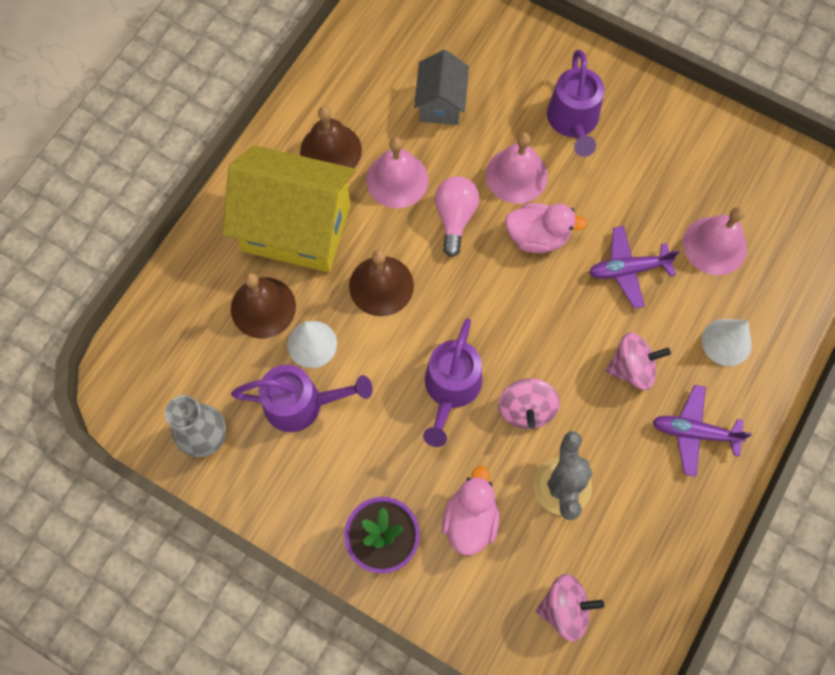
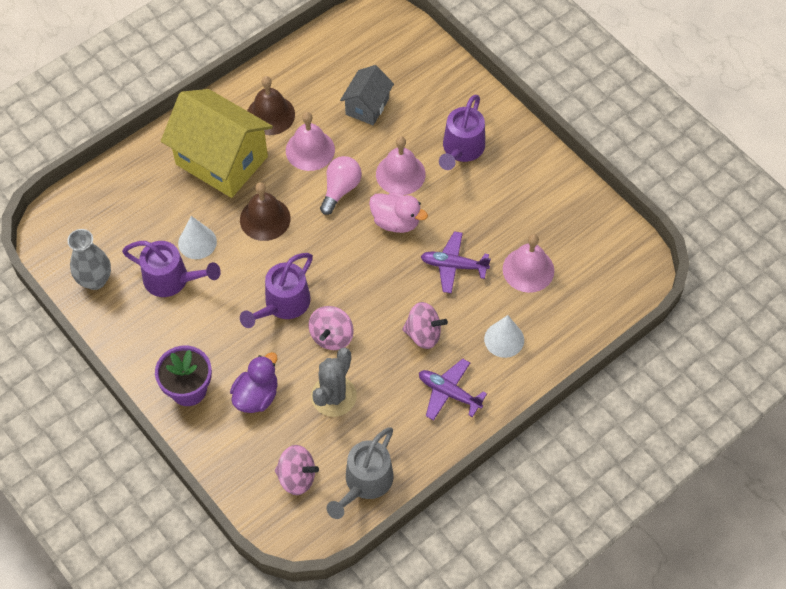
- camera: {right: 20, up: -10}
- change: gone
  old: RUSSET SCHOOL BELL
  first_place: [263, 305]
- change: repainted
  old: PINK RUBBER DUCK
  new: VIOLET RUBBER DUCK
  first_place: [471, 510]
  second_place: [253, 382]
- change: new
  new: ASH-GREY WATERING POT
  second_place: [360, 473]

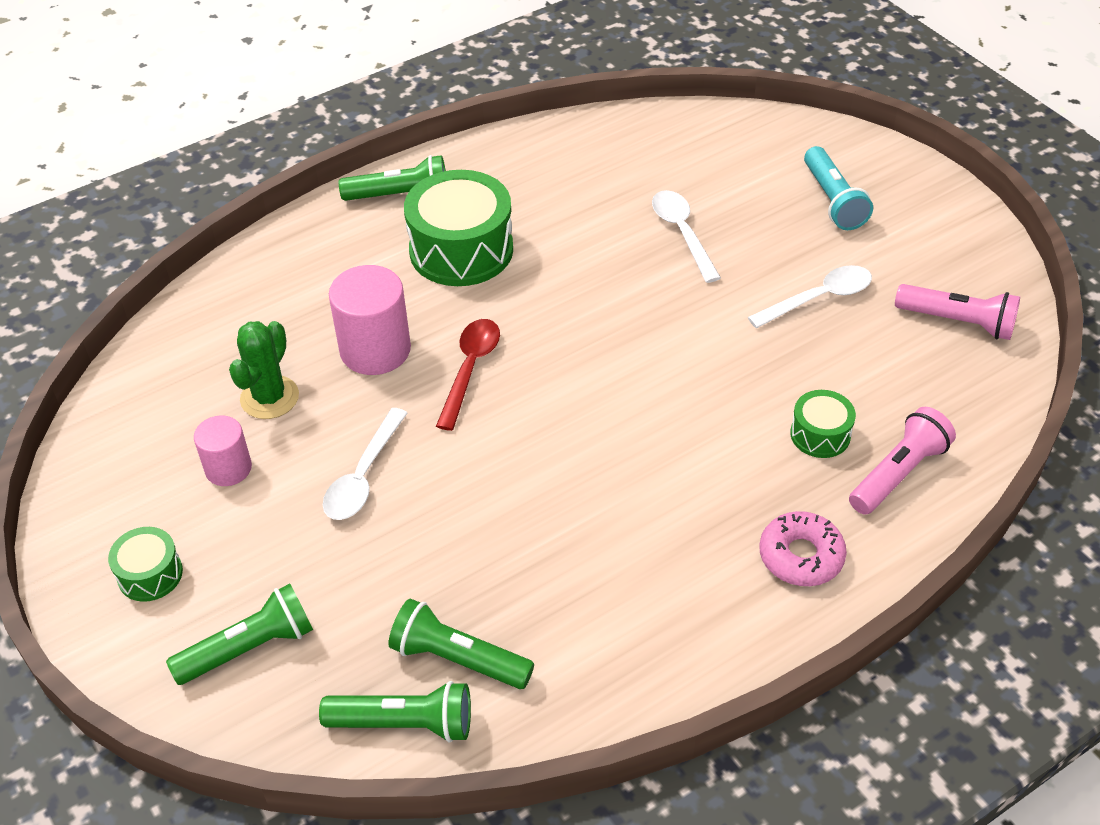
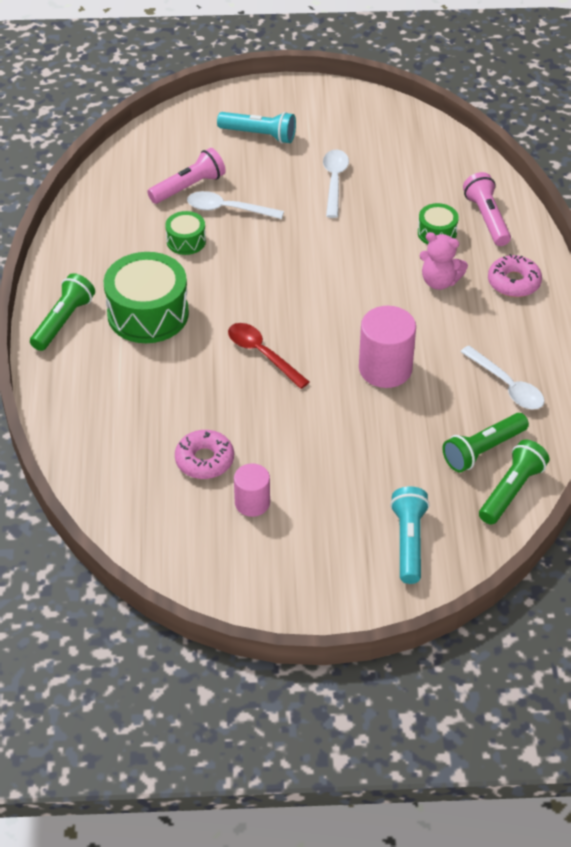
- camera: {right: -60, up: 0}
- change: shifted
  old: PINK CYLINDER
  first_place: [370, 320]
  second_place: [387, 347]
- change: shifted
  old: PINK FLASHLIGHT
  first_place: [957, 312]
  second_place: [186, 176]
- change: swapped
  old: GREEN CACTUS
  new: PINK DOUGHNUT
  first_place: [264, 370]
  second_place: [204, 454]
- change: shifted
  old: PURE WHITE TEASPOON
  first_place: [365, 464]
  second_place: [502, 377]
- change: shifted
  old: GREEN TOY DRUM
  first_place: [145, 564]
  second_place: [185, 233]
- change: repainted
  old: GREEN FLASHLIGHT
  new: TURQUOISE FLASHLIGHT
  first_place: [239, 634]
  second_place: [410, 535]
- change: new
  new: PINK TEDDY BEAR
  second_place: [444, 261]

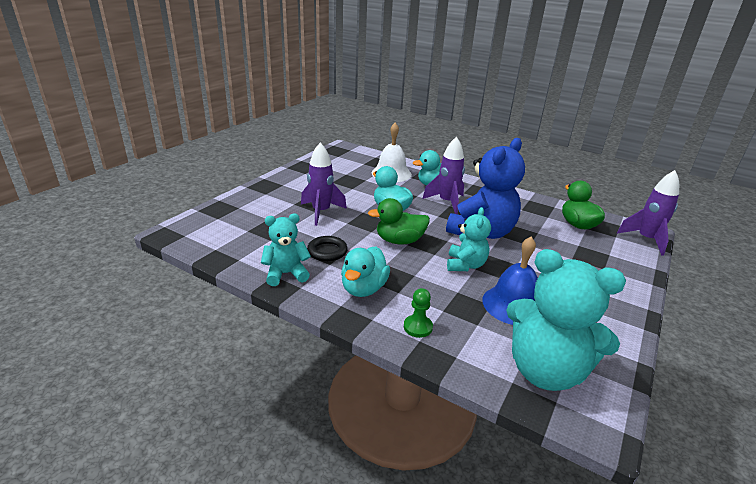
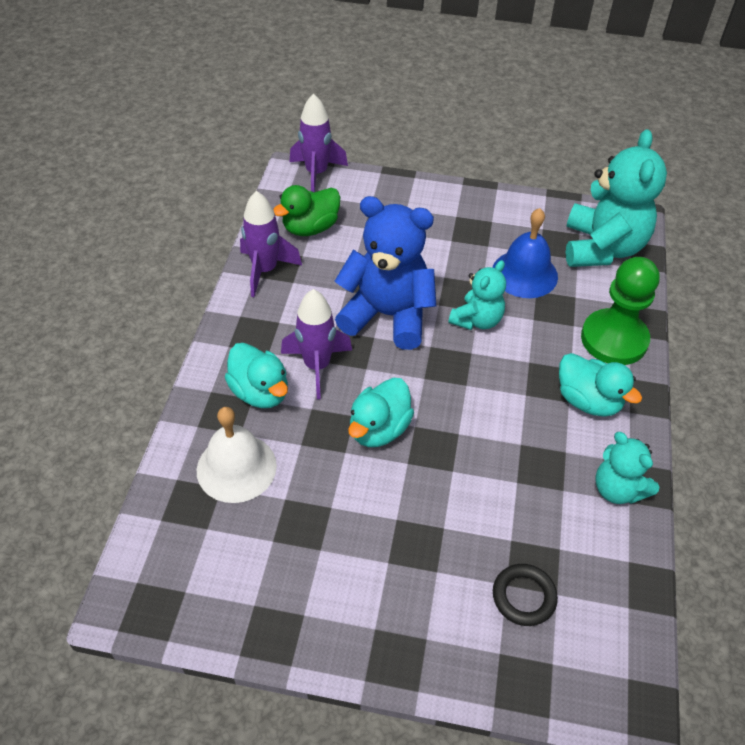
- camera: {right: -110, up: 20}
- change: shifted
  old: VIOLET SPACESHIP
  first_place: [324, 184]
  second_place: [271, 244]
- change: gone
  old: GREEN RUBBER DUCK
  first_place: [399, 221]
- change: rotated
  old: TURQUOISE TEDDY BEAR
  first_place: [469, 239]
  second_place: [477, 295]
  degrees: 135
- change: shifted
  old: EBONY RING
  first_place: [327, 248]
  second_place: [525, 595]
- change: rotated
  old: TURQUOISE RUBBER DUCK
  first_place: [365, 271]
  second_place: [600, 385]
  degrees: 45
- change: scaled
  old: GREEN CHESS PAWN
  first_place: [418, 313]
  second_place: [620, 311]
  factor: 2.16

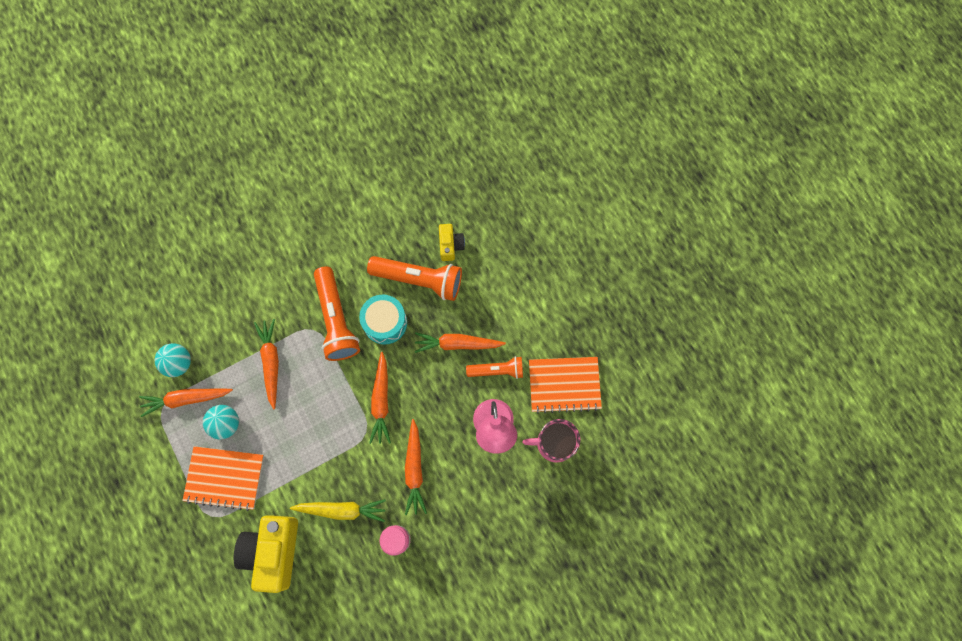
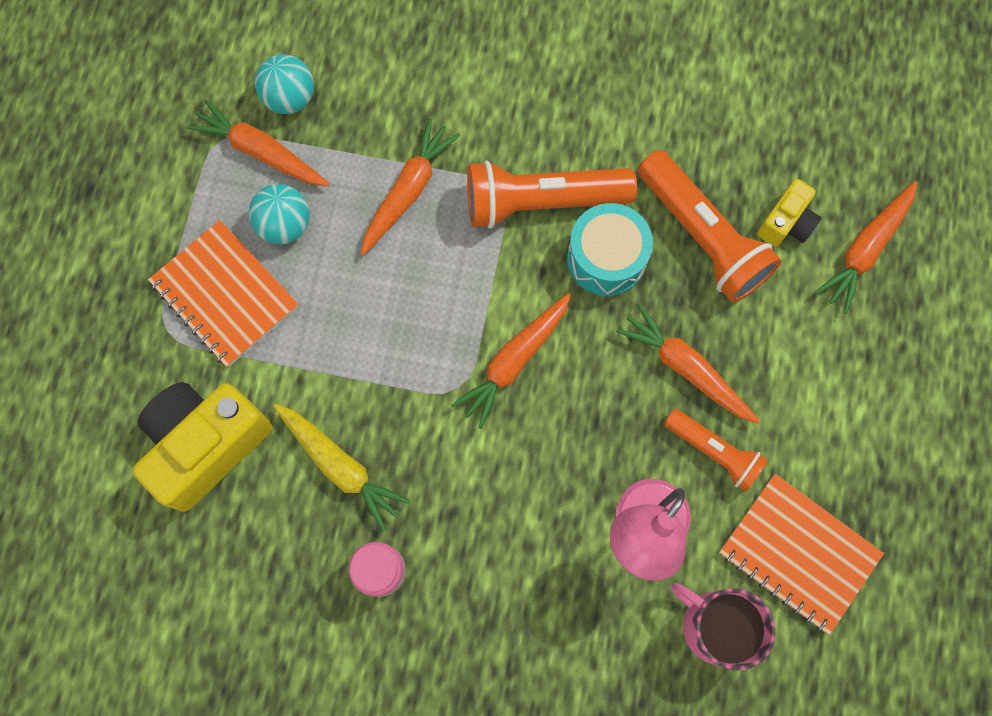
- camera: {right: 40, up: 0}
- change: rotated
  old: ORANGE FLASHLIGHT
  first_place: [337, 313]
  second_place: [552, 194]
  degrees: 60
- change: shifted
  old: ORANGE CARROT
  first_place: [416, 467]
  second_place: [866, 247]

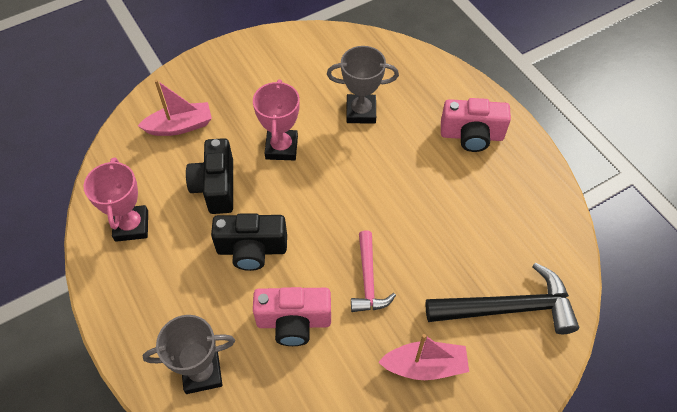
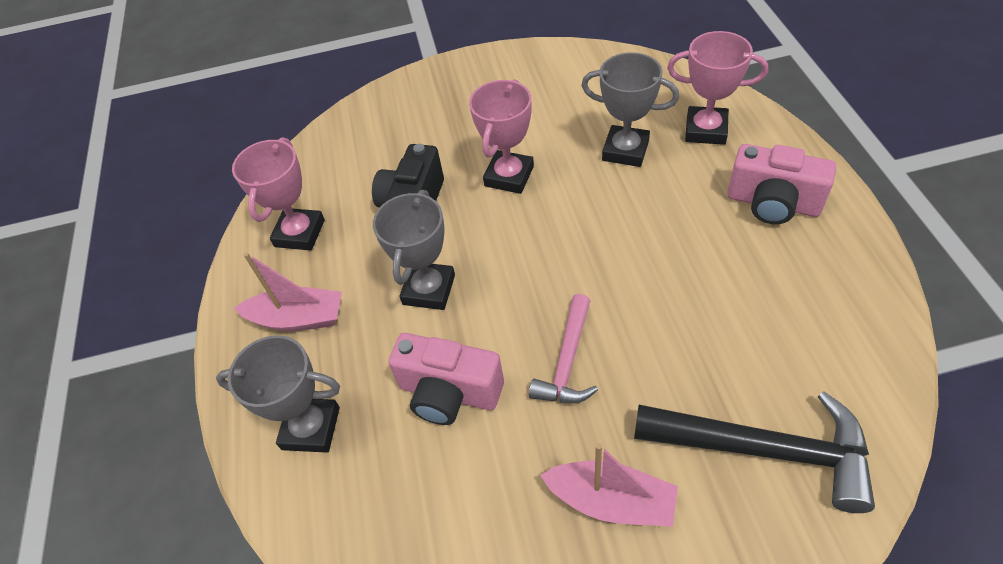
- camera: {right: 25, up: -5}
- change: shifted
  old: PINK TOY BOAT
  first_place: [175, 108]
  second_place: [288, 291]
- change: swapped
  old: EBONY PHOTO CAMERA
  new: ASH-GREY TROPHY
  first_place: [249, 242]
  second_place: [414, 250]
- change: new
  new: PINK TROPHY
  second_place: [717, 88]

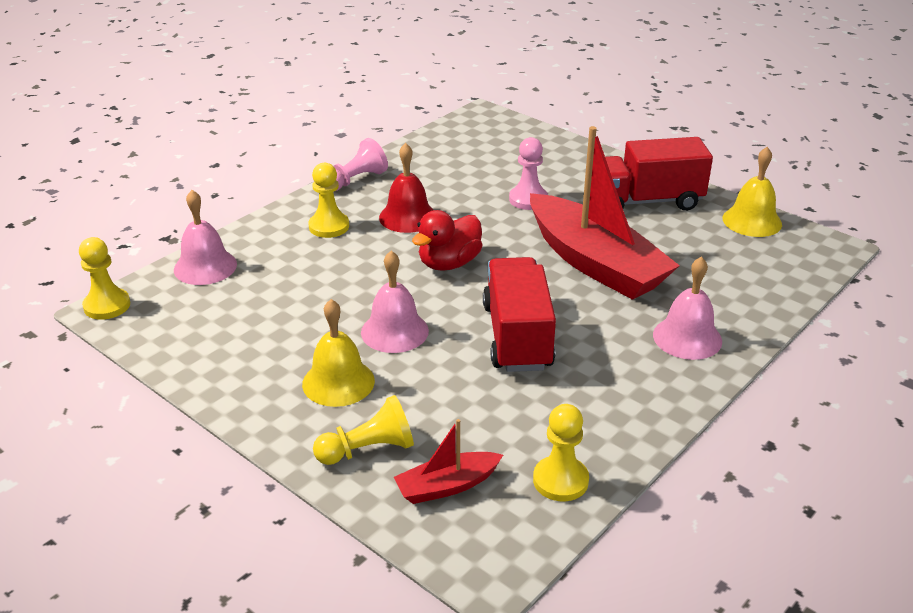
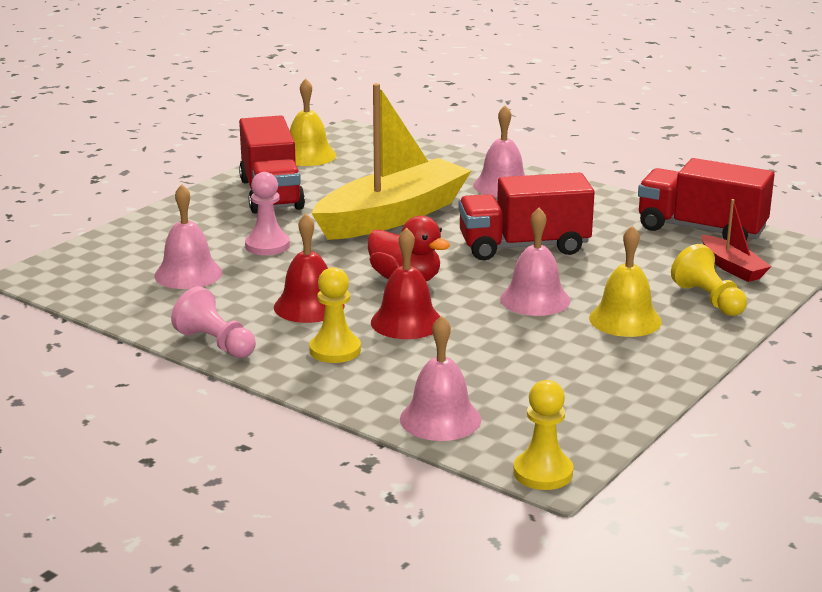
- camera: {right: -95, up: -10}
- change: repainted
  old: RED TOY BOAT
  new: YELLOW TOY BOAT
  first_place: [605, 213]
  second_place: [391, 161]
- change: swapped
  old: YELLOW CHESS PAWN
  new: RED LORRY
  first_place: [561, 452]
  second_place: [706, 199]
- change: new
  new: PINK SCHOOL BELL
  second_place: [188, 236]
- change: new
  new: RED SCHOOL BELL
  second_place: [405, 283]

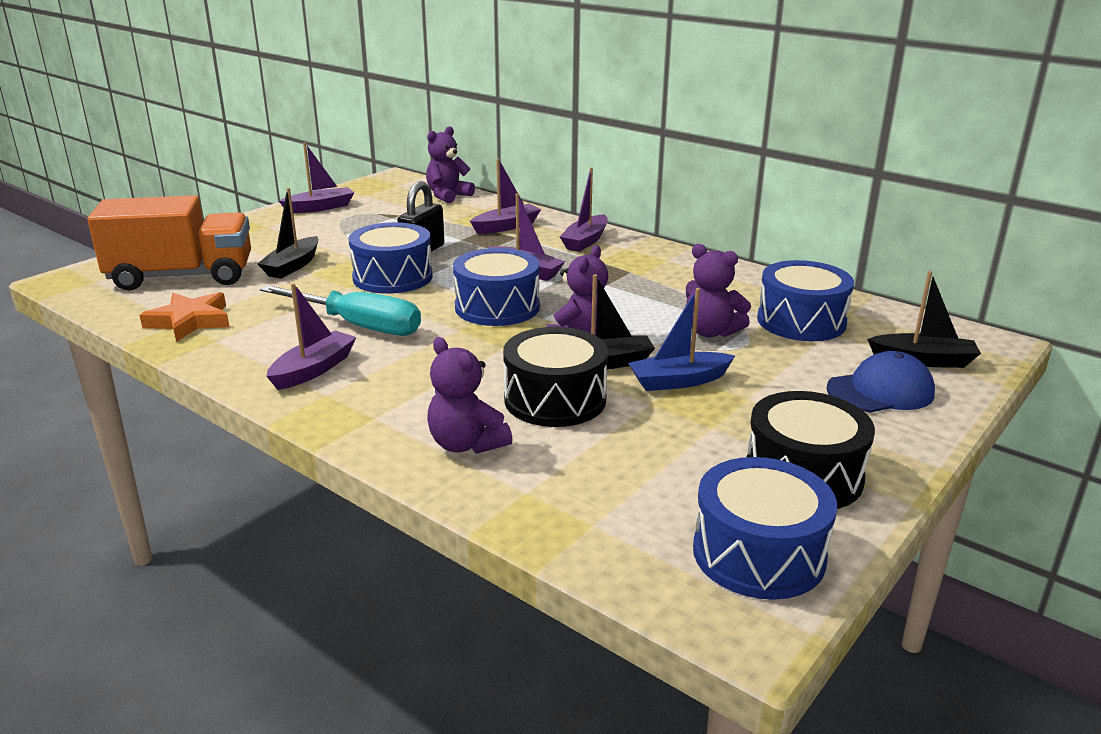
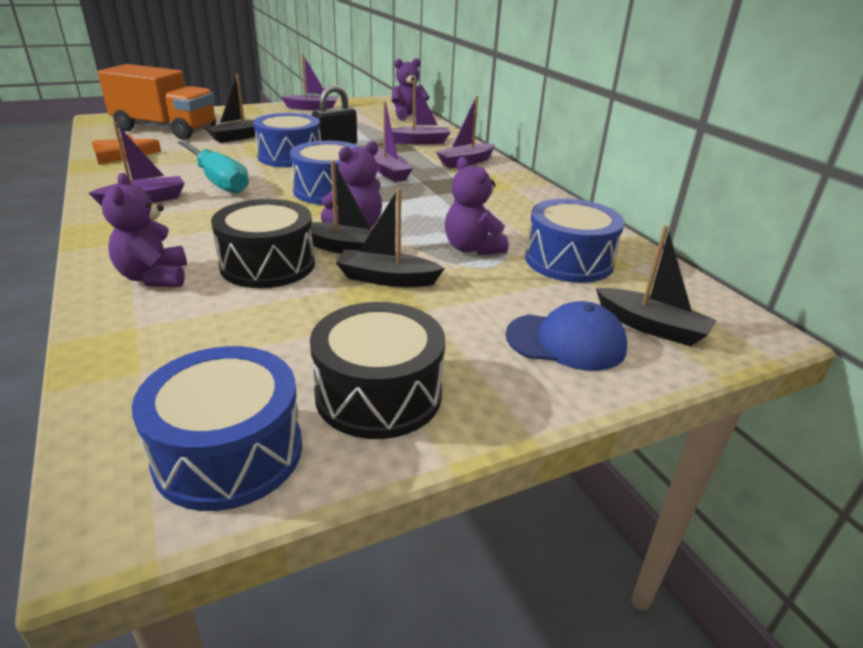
- camera: {right: 25, up: 5}
- change: repainted
  old: COBALT TOY BOAT
  new: EBONY TOY BOAT
  first_place: [681, 339]
  second_place: [390, 237]

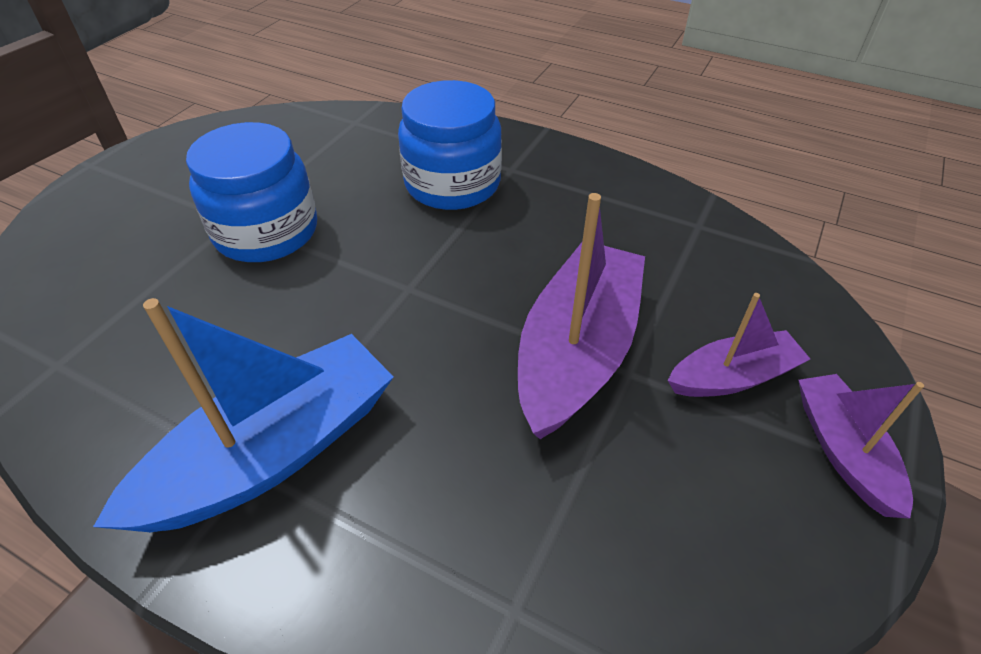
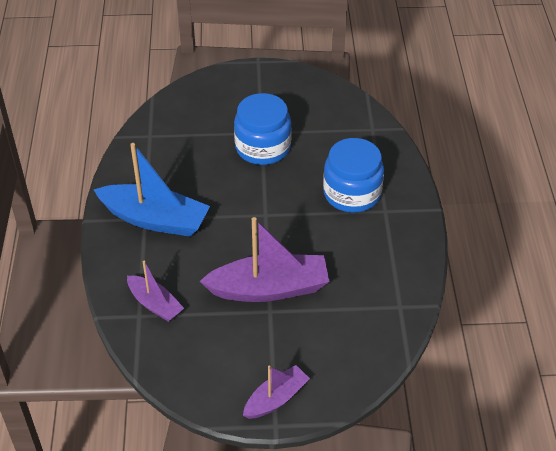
- camera: {right: 60, up: 0}
- change: shifted
  old: VIOLET TOY BOAT
  first_place: [739, 345]
  second_place: [155, 291]

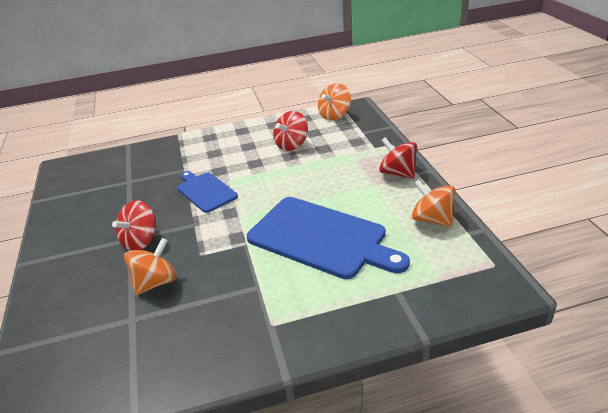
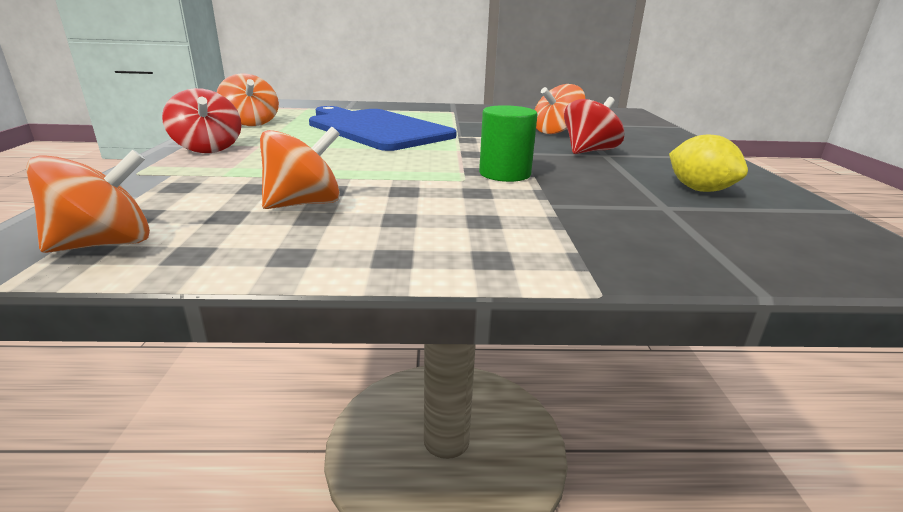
- camera: {right: -170, up: -10}
- change: repainted
  old: RED SPINNING TOP
  new: ORANGE SPINNING TOP
  first_place: [290, 131]
  second_place: [300, 168]
- change: swapped
  old: COBALT BREAD BOARD
  new: GREEN CYLINDER
  first_place: [207, 192]
  second_place: [508, 143]
- change: new
  new: YELLOW CITRUS FRUIT
  second_place: [708, 163]

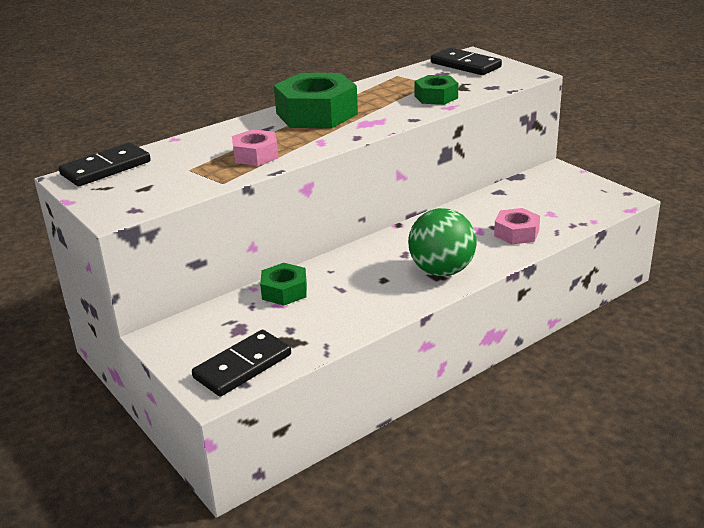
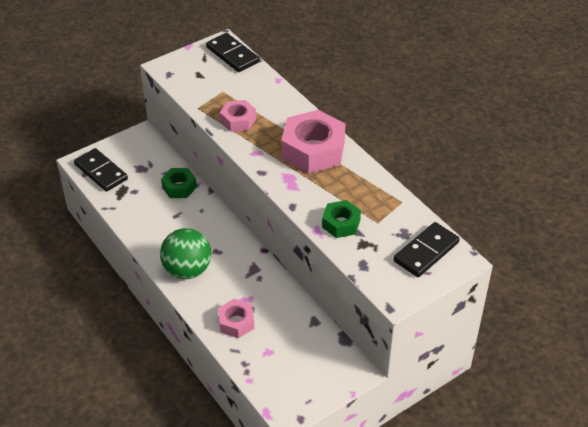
- camera: {right: 90, up: 15}
- change: repainted
  old: GREEN NUT
  new: PINK NUT
  first_place: [316, 100]
  second_place: [313, 142]

